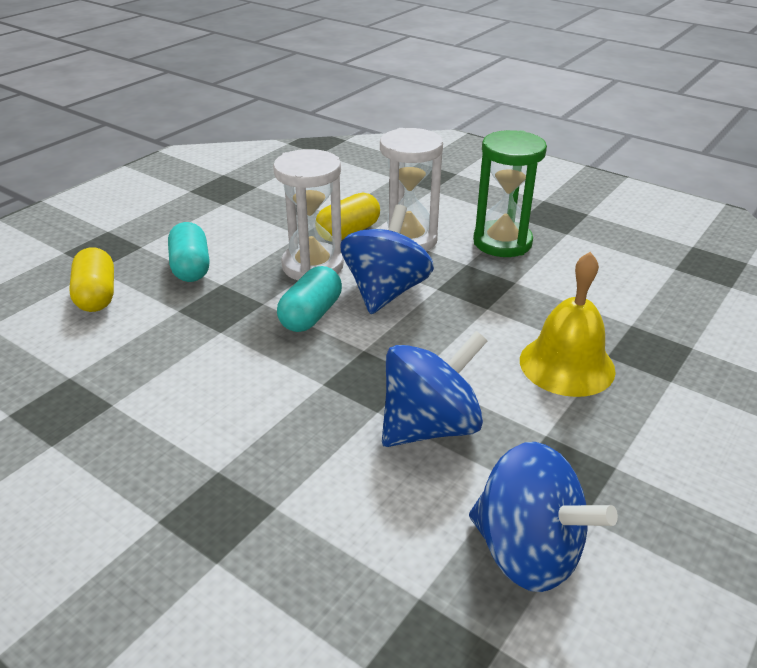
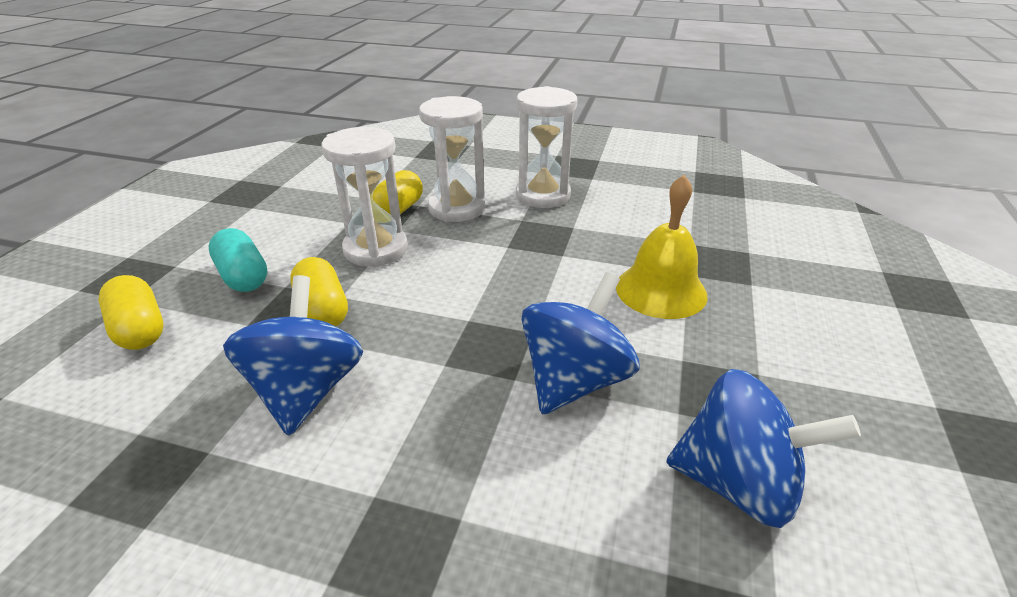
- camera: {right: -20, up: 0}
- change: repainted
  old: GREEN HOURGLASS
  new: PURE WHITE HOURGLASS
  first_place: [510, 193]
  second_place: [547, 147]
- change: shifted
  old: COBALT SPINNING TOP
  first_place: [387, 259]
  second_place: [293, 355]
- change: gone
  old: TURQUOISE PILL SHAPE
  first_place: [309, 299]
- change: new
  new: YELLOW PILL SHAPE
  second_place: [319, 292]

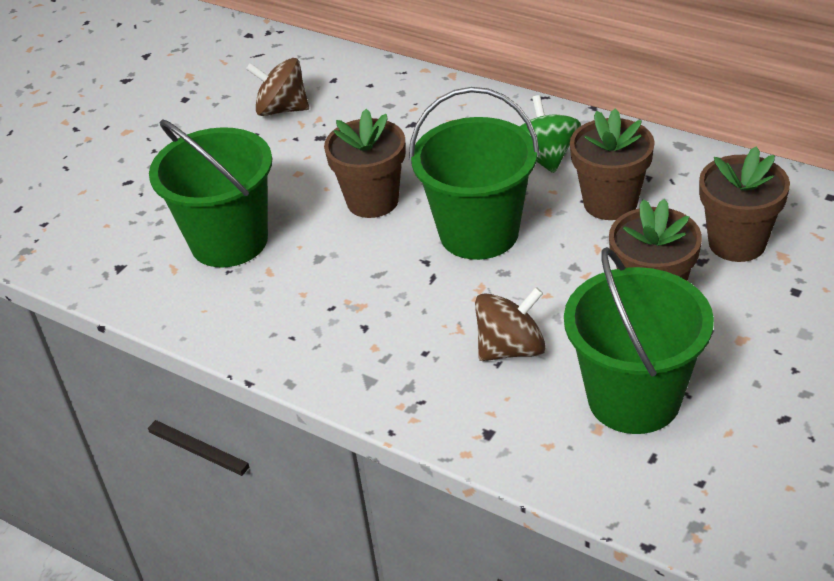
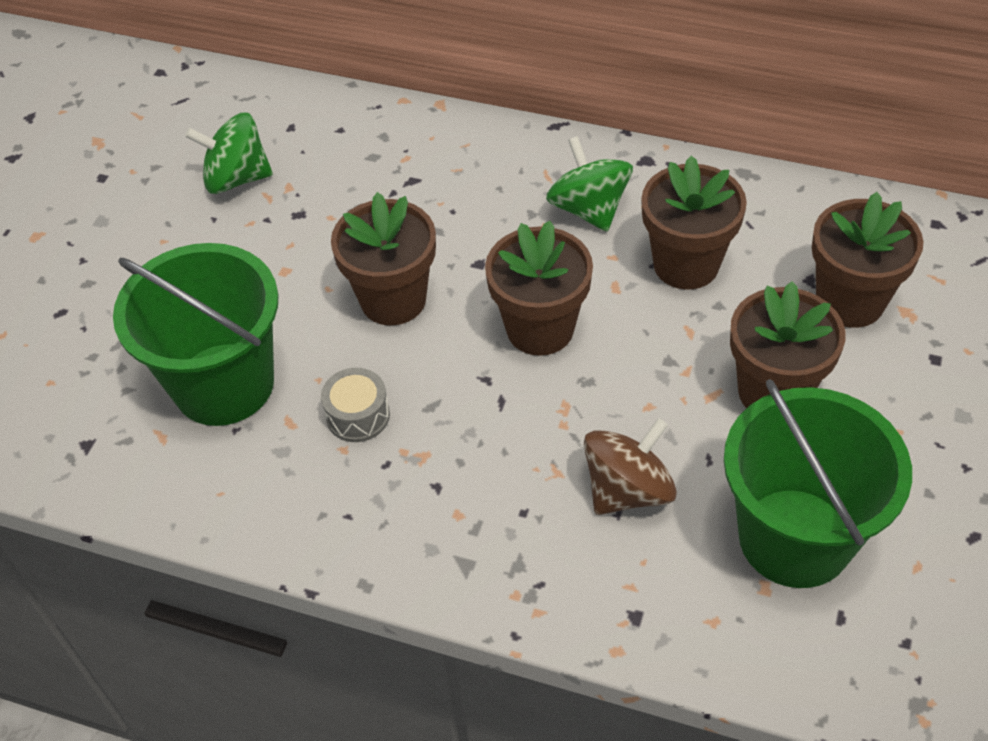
- camera: {right: -15, up: 10}
- change: repainted
  old: RUSSET SPINNING TOP
  new: GREEN SPINNING TOP
  first_place: [277, 87]
  second_place: [229, 153]
- change: swapped
  old: GREEN PAIL
  new: RUSSET POTTED PLANT
  first_place: [474, 173]
  second_place: [539, 288]
- change: new
  new: ASH-GREY TOY DRUM
  second_place: [355, 405]

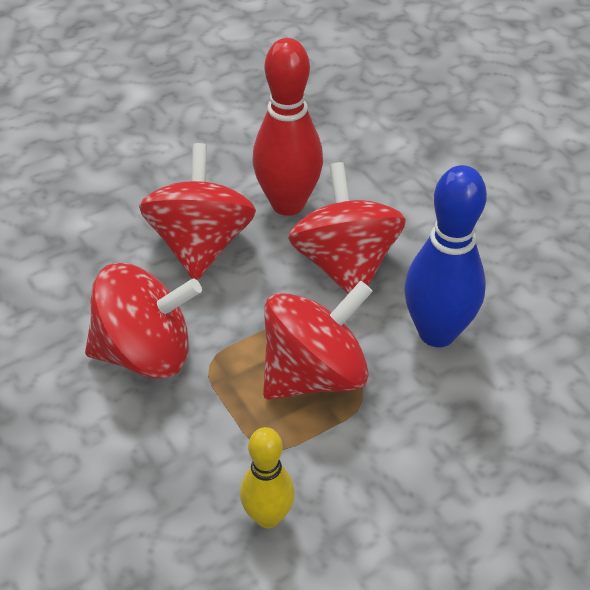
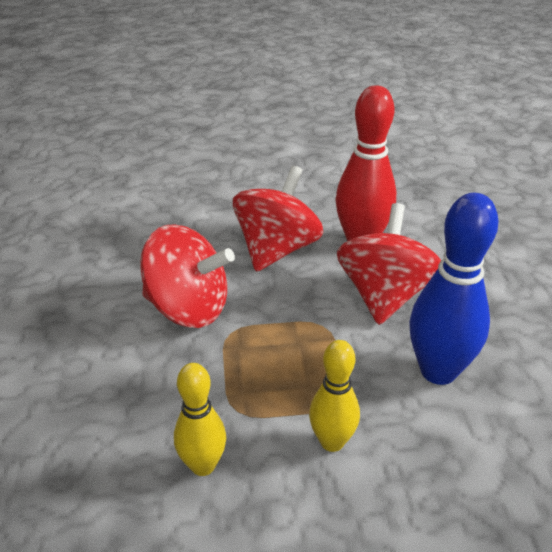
- camera: {right: 25, up: -10}
- change: gone
  old: RED SPINNING TOP
  first_place: [318, 340]
- change: new
  new: YELLOW TENPIN
  second_place: [334, 396]

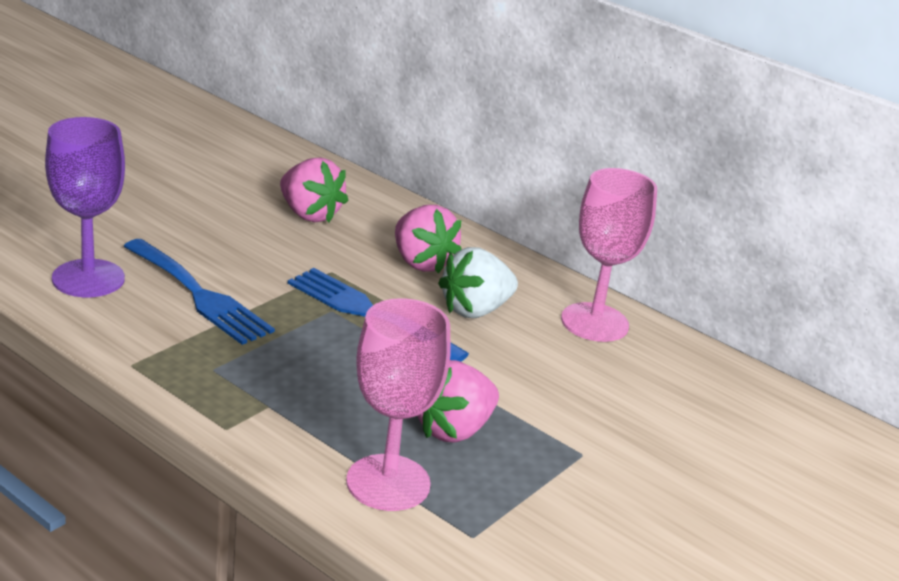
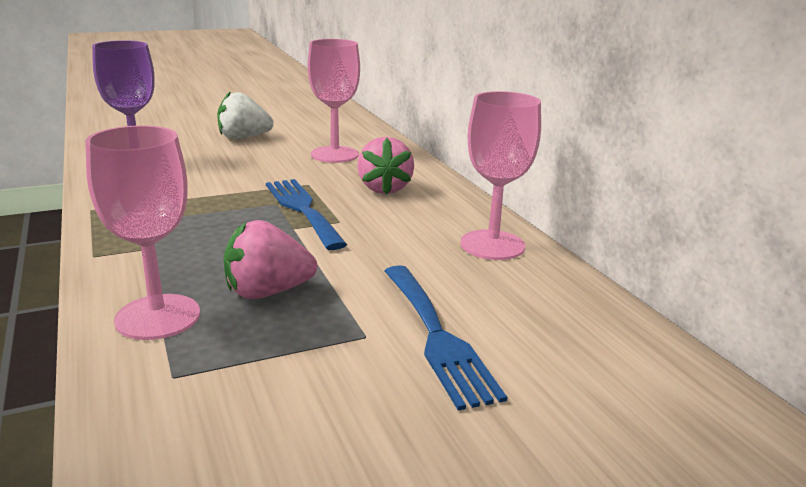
- camera: {right: 30, up: -5}
- change: swapped
  old: PINK STRAWBERRY
  new: PINK GOBLET
  first_place: [314, 189]
  second_place: [334, 101]
- change: shifted
  old: COBALT TABLE FORK
  first_place: [199, 292]
  second_place: [446, 338]
- change: shifted
  old: PURE WHITE STRAWBERRY
  first_place: [478, 282]
  second_place: [245, 115]

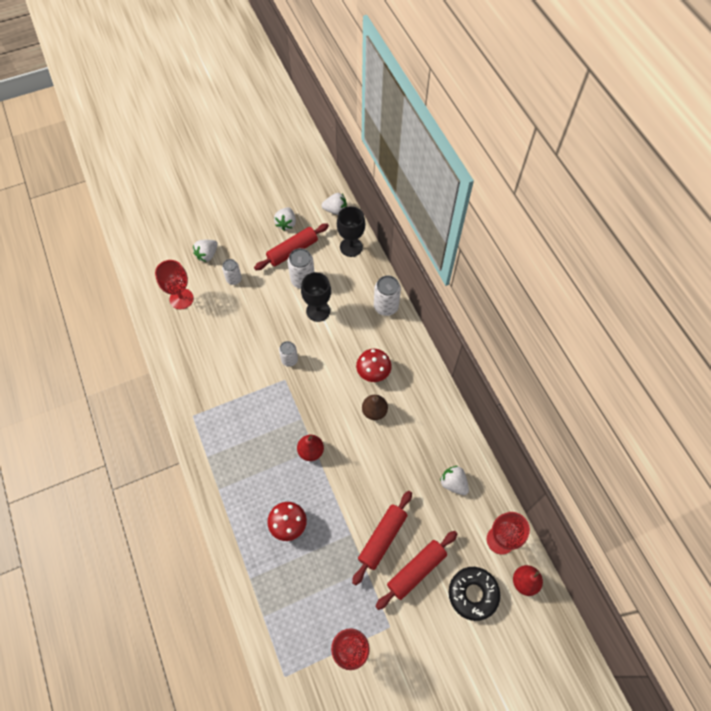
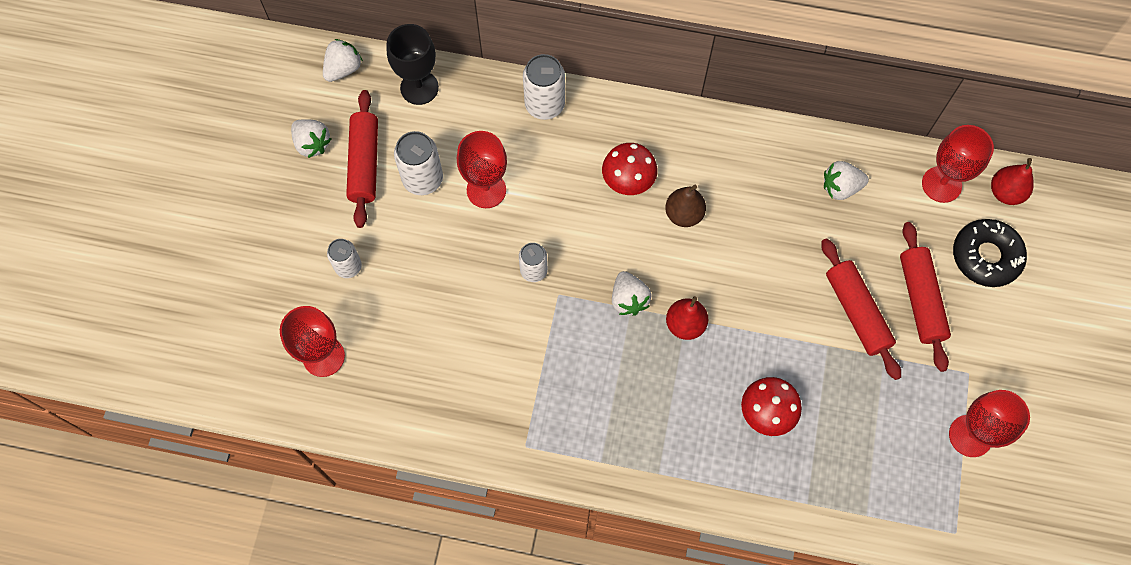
- camera: {right: -55, up: 5}
- change: shifted
  old: PURE WHITE STRAWBERRY
  first_place: [205, 251]
  second_place: [631, 293]
- change: repainted
  old: EBONY GOBLET
  new: RED GOBLET
  first_place: [316, 297]
  second_place: [482, 169]

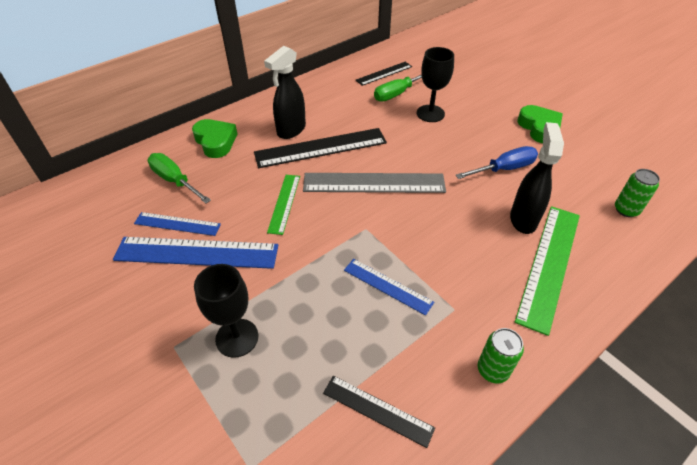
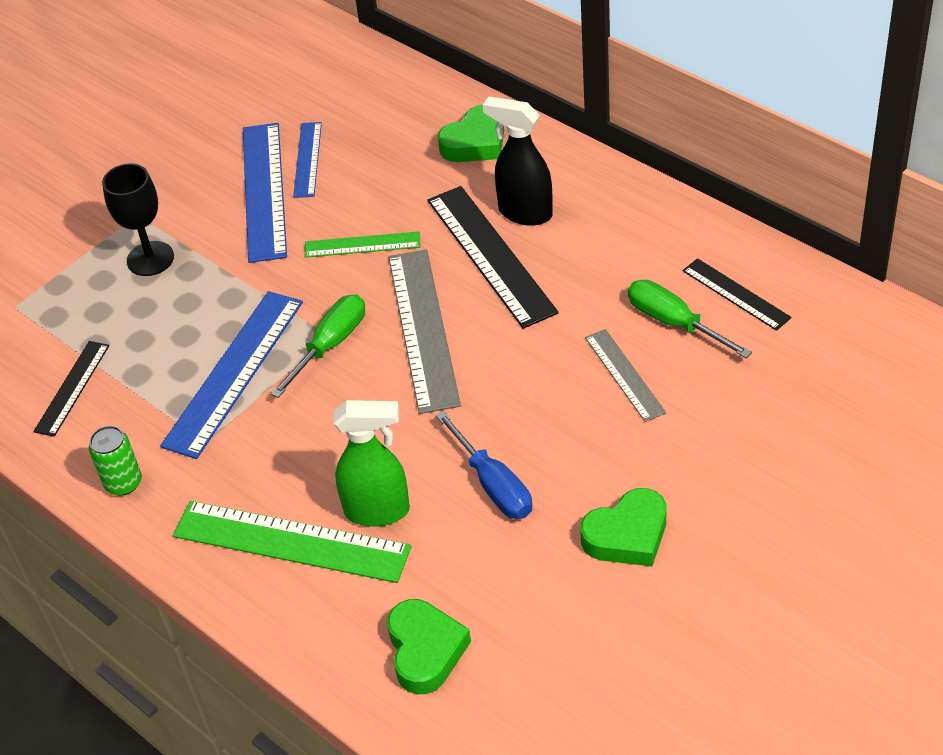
- camera: {right: 85, up: 0}
- change: swapped
  old: EBONY GOBLET
  new: ASH-GREY MEASURING STICK
  first_place: [435, 84]
  second_place: [625, 375]
- change: repainted
  old: EBONY SPRAYER
  new: GREEN SPRAYER
  first_place: [537, 178]
  second_place: [371, 463]
- change: shifted
  old: GREEN SCREWDRIVER
  first_place: [179, 178]
  second_place: [318, 346]
- change: swapped
  old: GREEN SODA CAN
  new: GREEN HEART
  first_place: [637, 193]
  second_place: [429, 646]
- change: scaled
  old: COBALT MEASURING STICK
  first_place: [389, 287]
  second_place: [231, 375]
  factor: 1.78

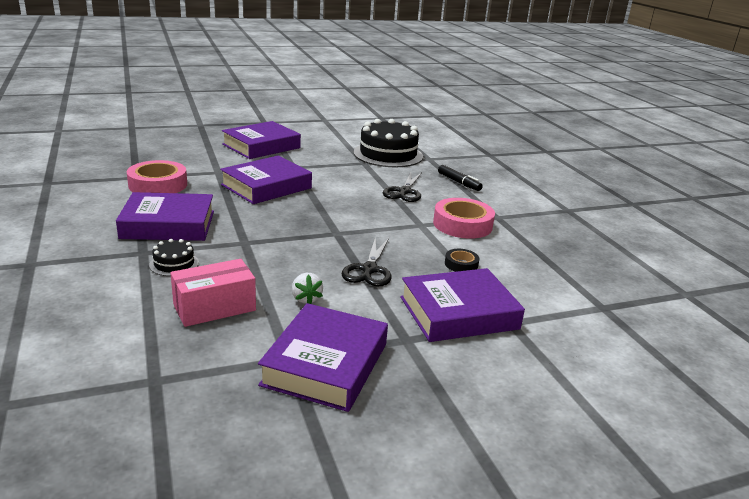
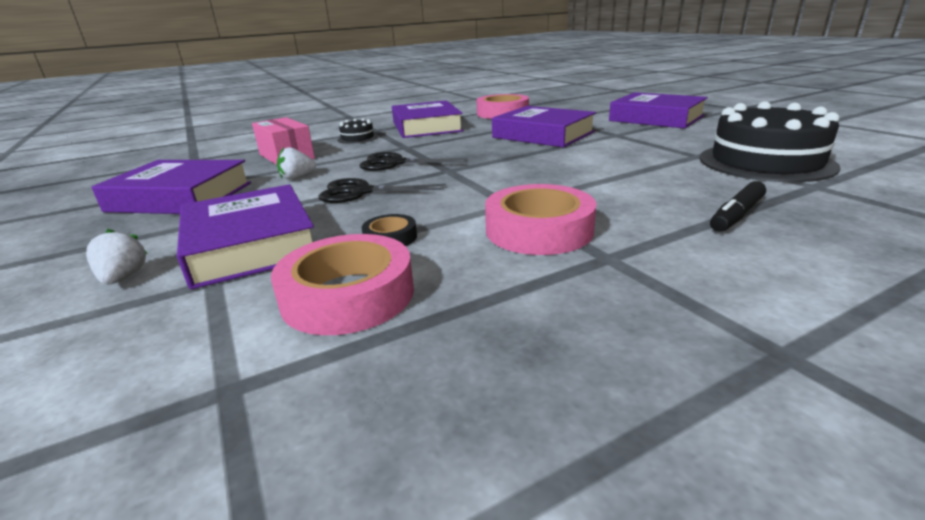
- camera: {right: 85, up: 0}
- change: shifted
  old: EBONY PAIR OF SCISSORS
  first_place: [402, 187]
  second_place: [413, 161]
- change: new
  new: PURE WHITE STRAWBERRY
  second_place: [117, 256]
- change: new
  new: PINK STICKY TAPE
  second_place: [342, 284]

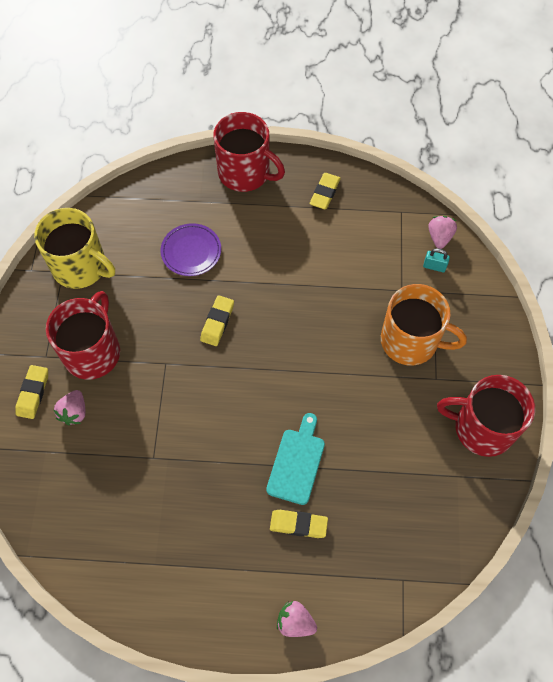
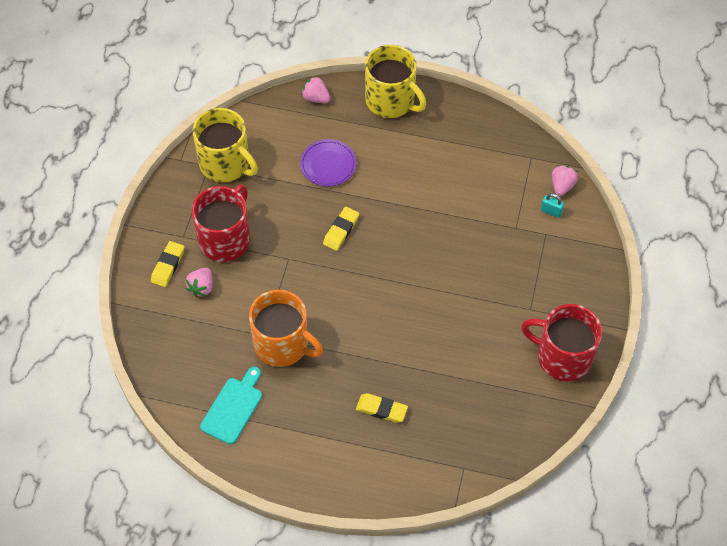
- camera: {right: 10, up: -5}
- change: repainted
  old: RED MUG
  new: YELLOW MUG
  first_place: [249, 152]
  second_place: [395, 81]
- change: gone
  old: YELLOW GUM ERASER
  first_place: [325, 191]
- change: shifted
  old: ORANGE MUG
  first_place: [424, 325]
  second_place: [286, 328]
- change: shifted
  old: TURQUOISE BREAD BOARD
  first_place: [295, 459]
  second_place: [231, 405]
- change: shifted
  old: PINK STRAWBERRY
  first_place: [297, 619]
  second_place: [316, 89]

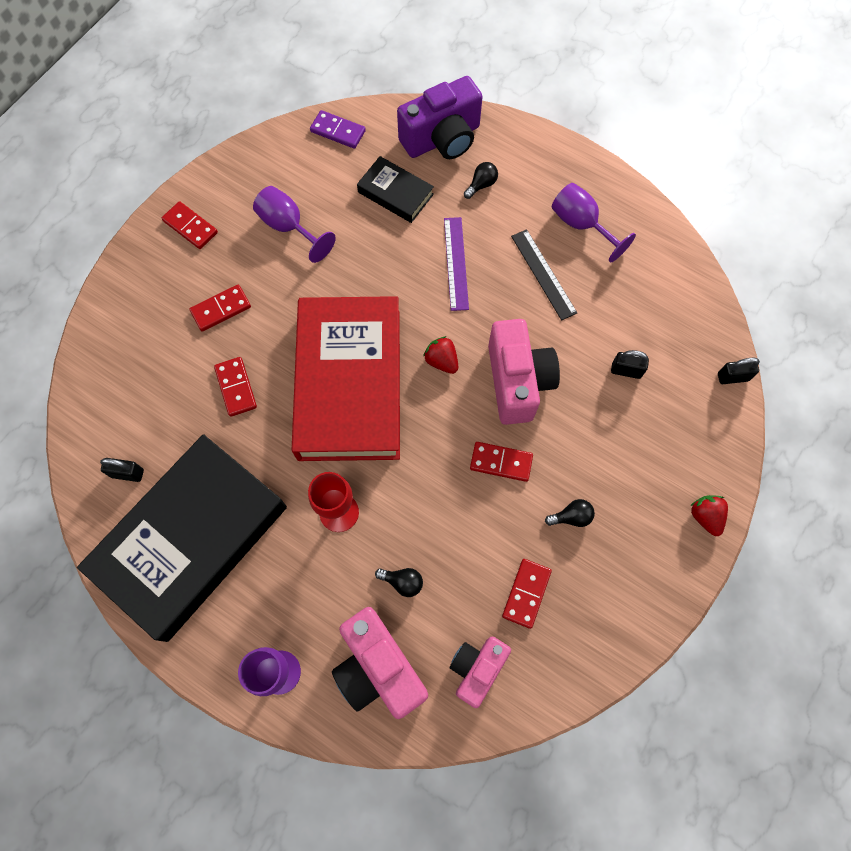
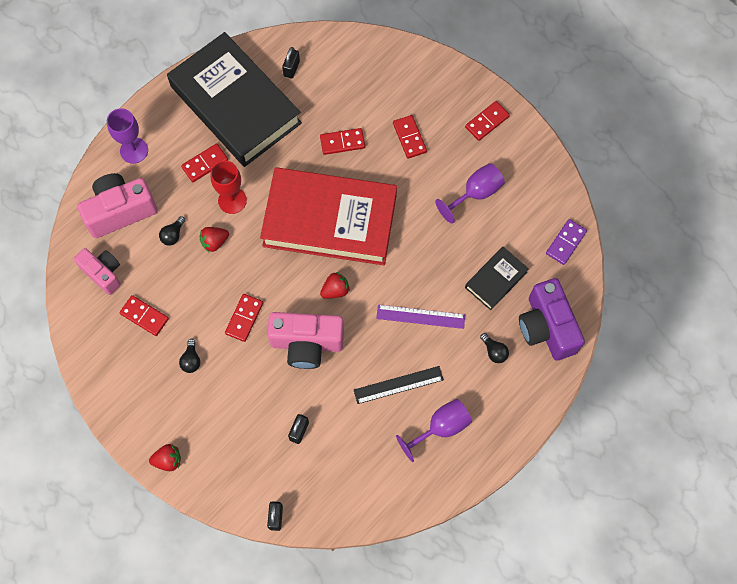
- camera: {right: 100, up: 0}
- change: new
  new: RED DOMINO TILE
  second_place: [204, 162]
- change: new
  new: RED STRAWBERRY
  second_place: [214, 239]

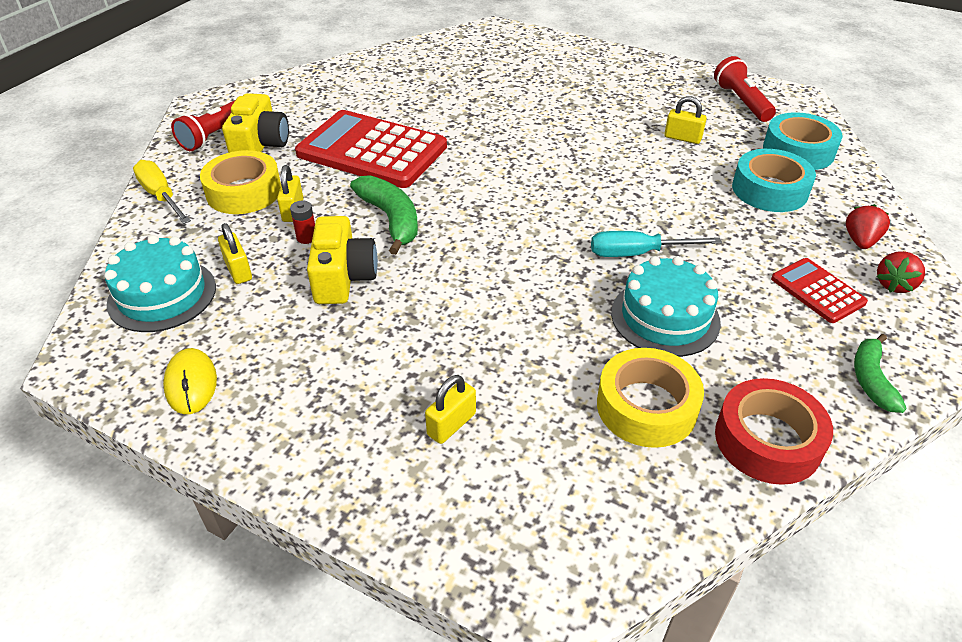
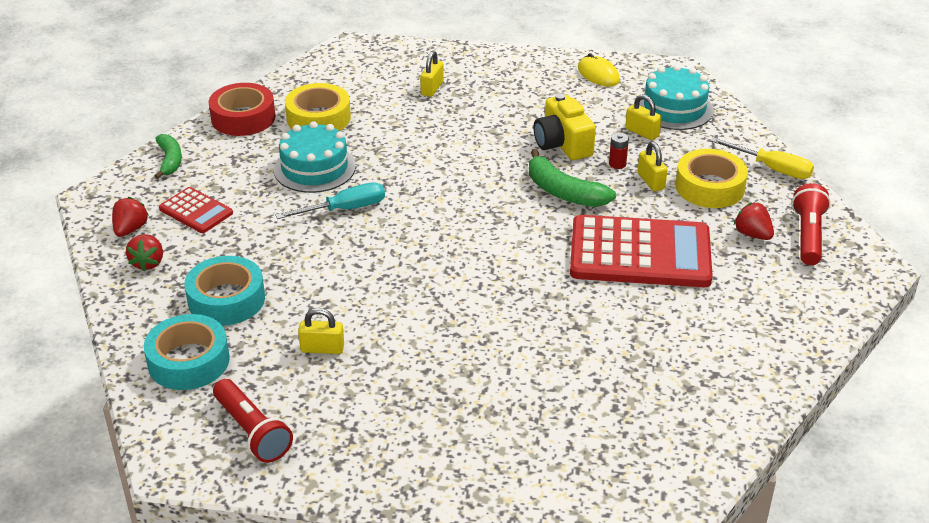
- camera: {right: 160, up: -5}
- change: swapped
  old: YELLOW PHOTO CAMERA
  new: RED STRAWBERRY
  first_place: [255, 123]
  second_place: [754, 221]

